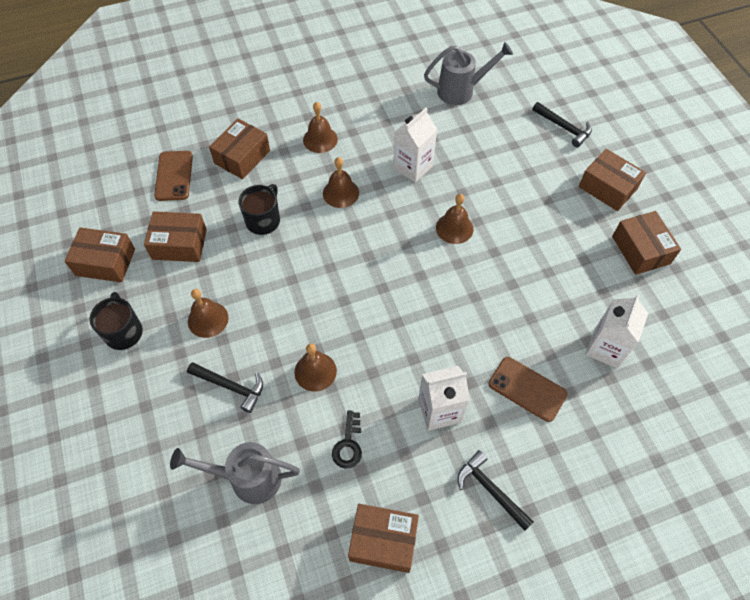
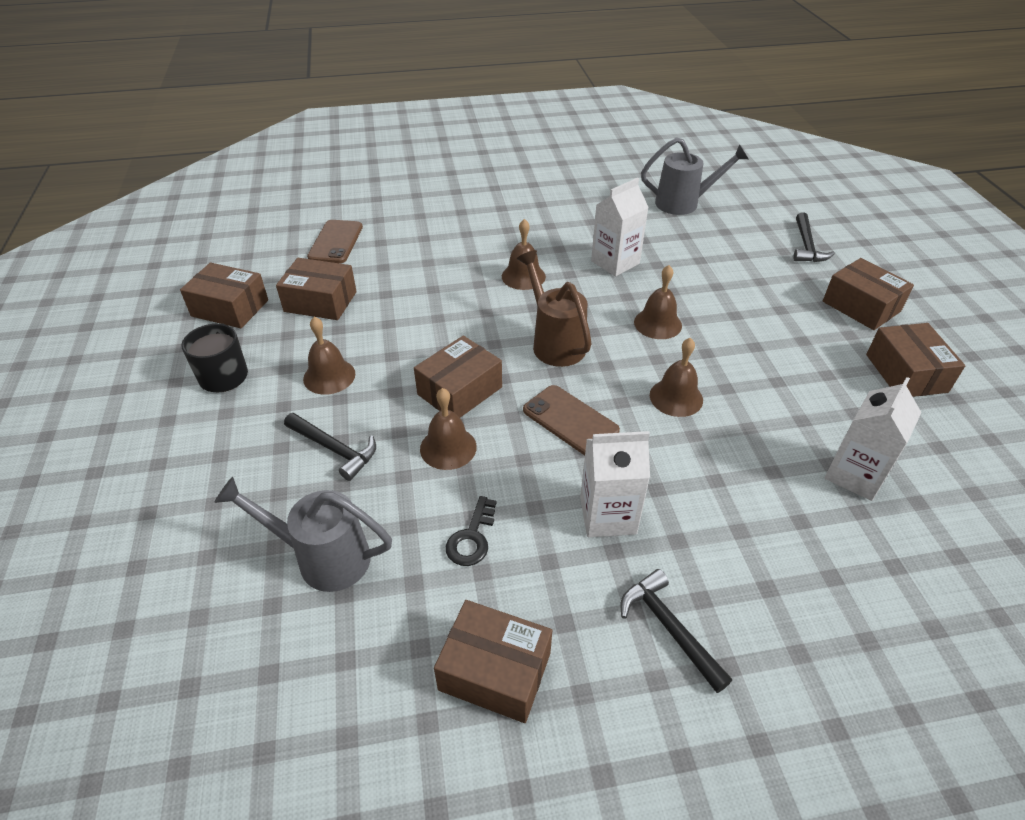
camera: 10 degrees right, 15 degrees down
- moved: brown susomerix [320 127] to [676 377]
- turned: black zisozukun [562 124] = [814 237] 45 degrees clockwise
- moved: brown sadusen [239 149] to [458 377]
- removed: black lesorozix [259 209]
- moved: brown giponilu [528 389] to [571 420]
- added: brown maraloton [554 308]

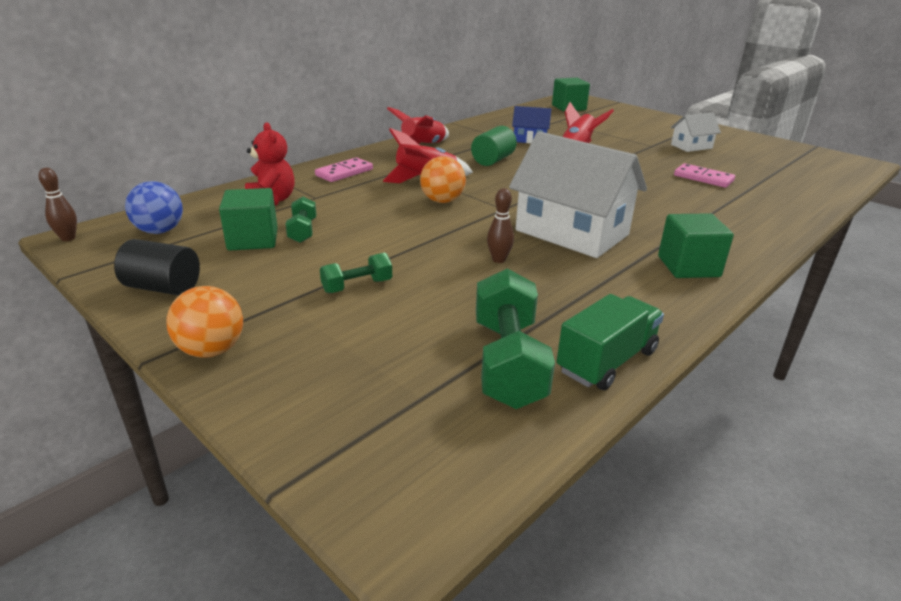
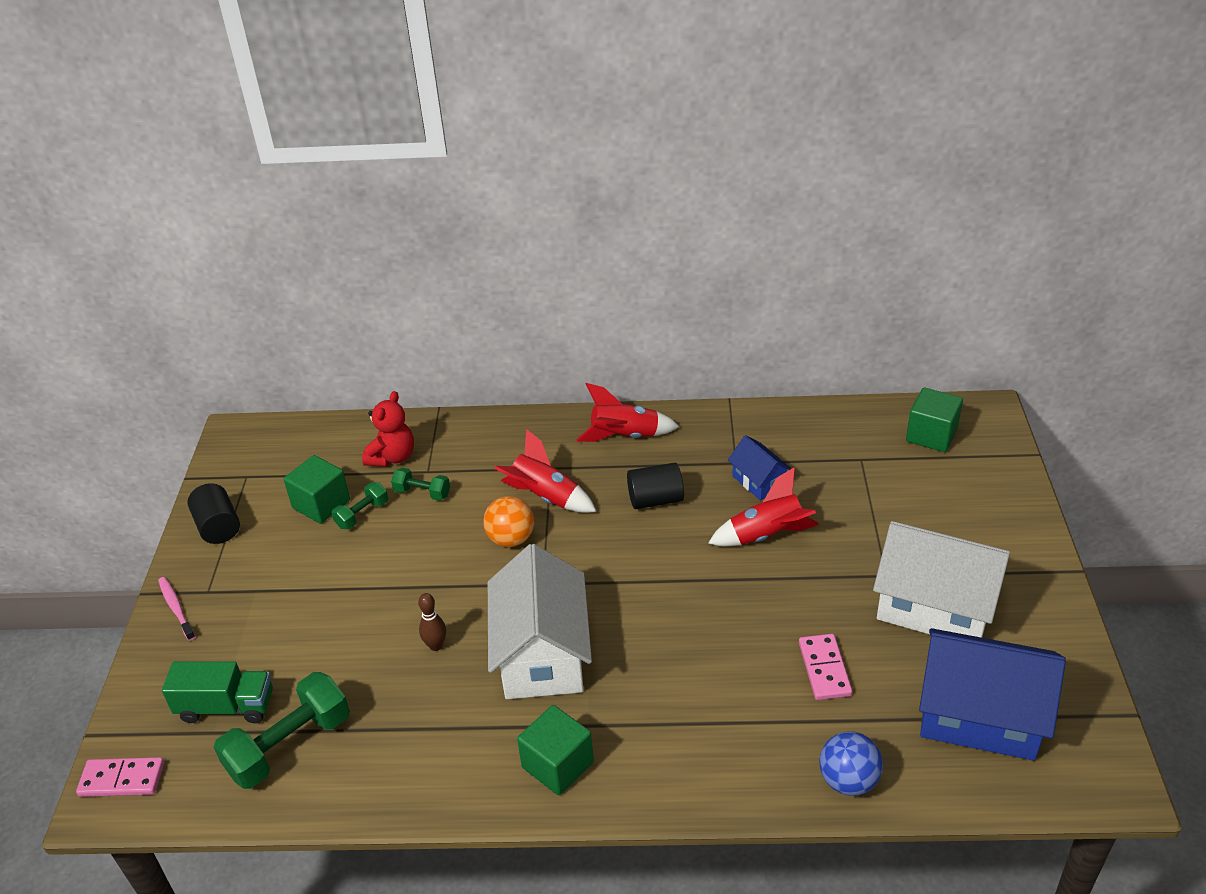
camera: 50 degrees right, 10 degrees up
- resized: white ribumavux [696 132] = [941 579] x2.02
- recoloured: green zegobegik [494 146] to black zegobegik [655 486]
- moved: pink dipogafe [344 169] to [120 777]
- removed: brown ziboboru [58 204]
- moved: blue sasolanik [154 207] to [851 763]
- moved: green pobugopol [356 273] to [420 484]
- replaced: orange sasolanik [204 322] to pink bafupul [176 609]
- moved: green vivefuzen [610 342] to [217 692]
- added: blue ribumavux [992 694]

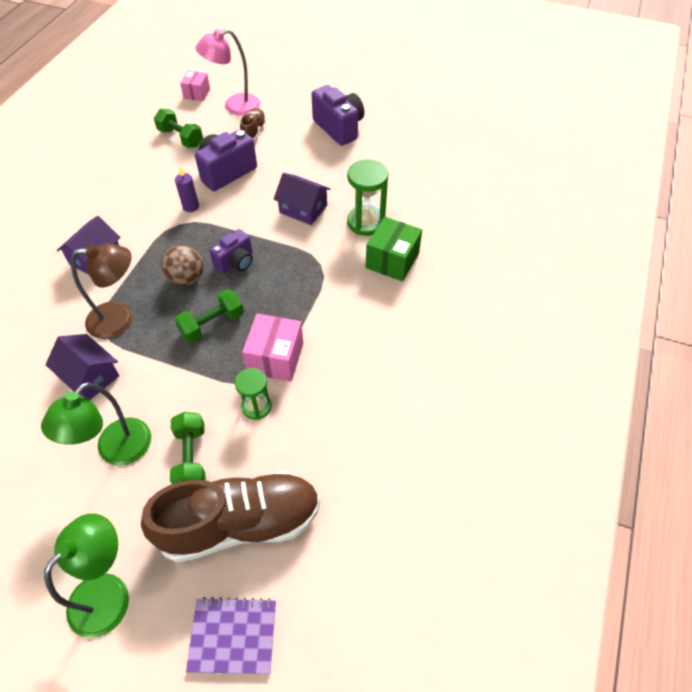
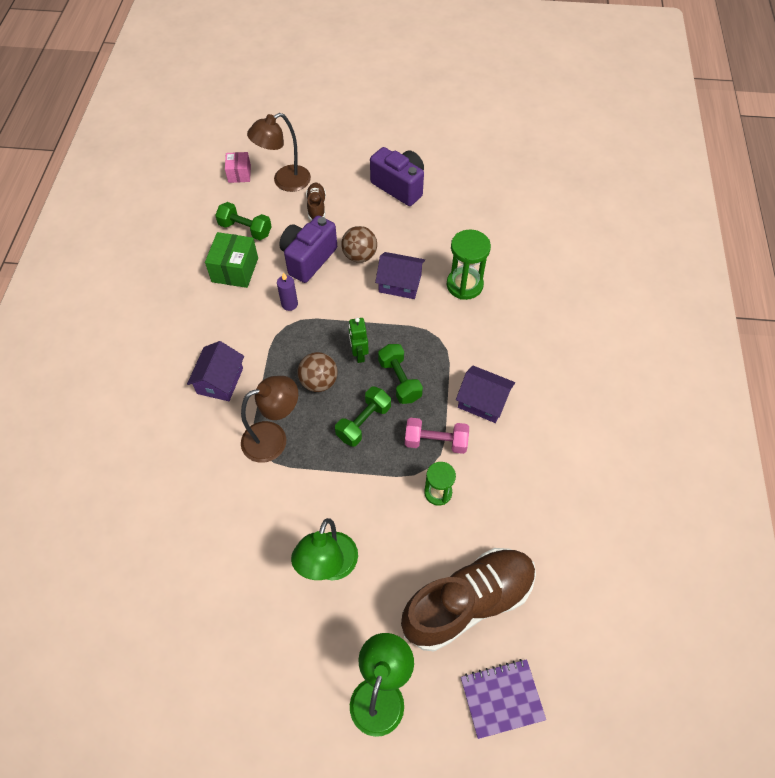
camera: 15 degrees left, 5 degrees up
- recoloured: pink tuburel [228 72] to brown tuburel [279 152]
- moved: green sadusen [394 249] to [231 260]
- replaced: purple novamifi [231 251] to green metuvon [358 340]
- replaced: pink sadusen [272 348] to pink pobugopol [437 436]
- moved: purple ribumavux [82 367] to [485 394]
- moved: green pobugopol [187 448] to [400 374]
- added: brown sasolanik [359 244]

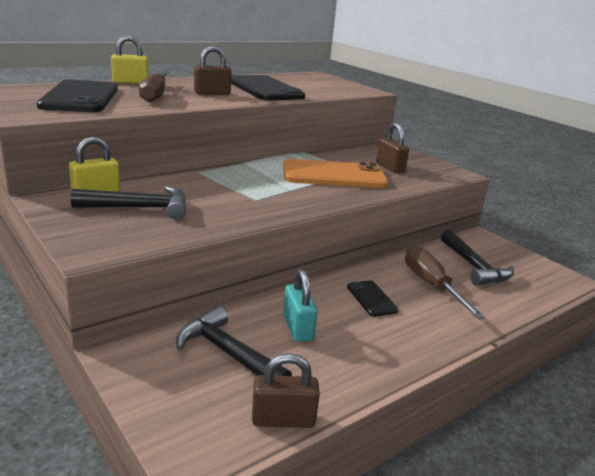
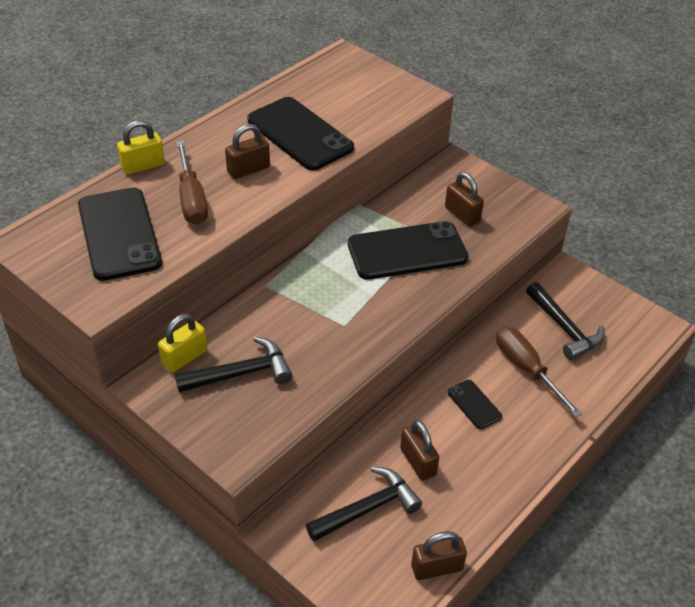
camera: 10 degrees left, 20 degrees up
- recoloured: orange giponilu [335 173] to black giponilu [407 250]
- recoloured: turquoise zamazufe [300 305] to brown zamazufe [419 450]
- turned: black zisozukun [234 341] = [364 504] 120 degrees clockwise

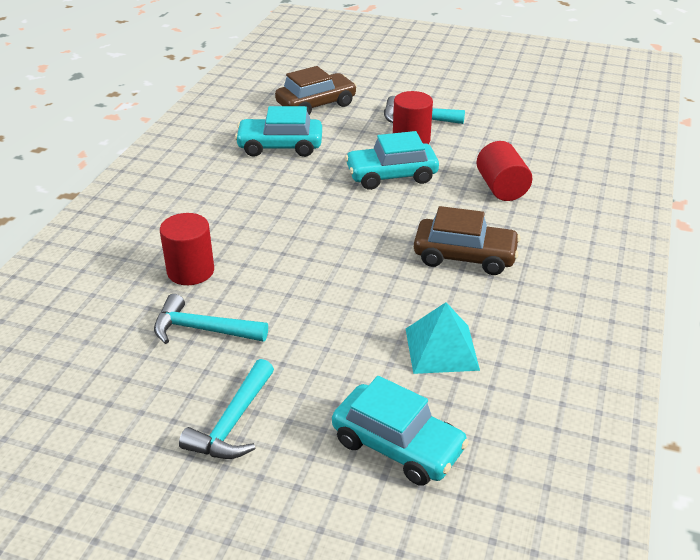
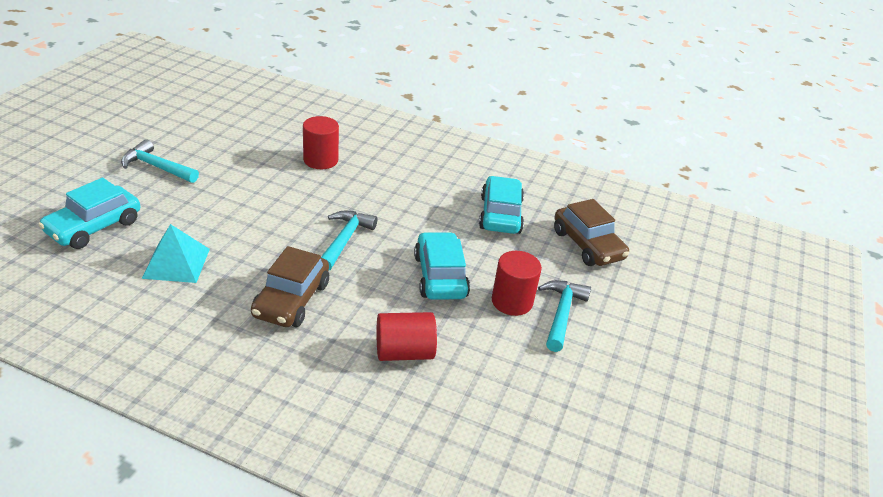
camera: 90 degrees right, 0 degrees up
- moved: turquoise zisozukun [211 319] to [349 241]

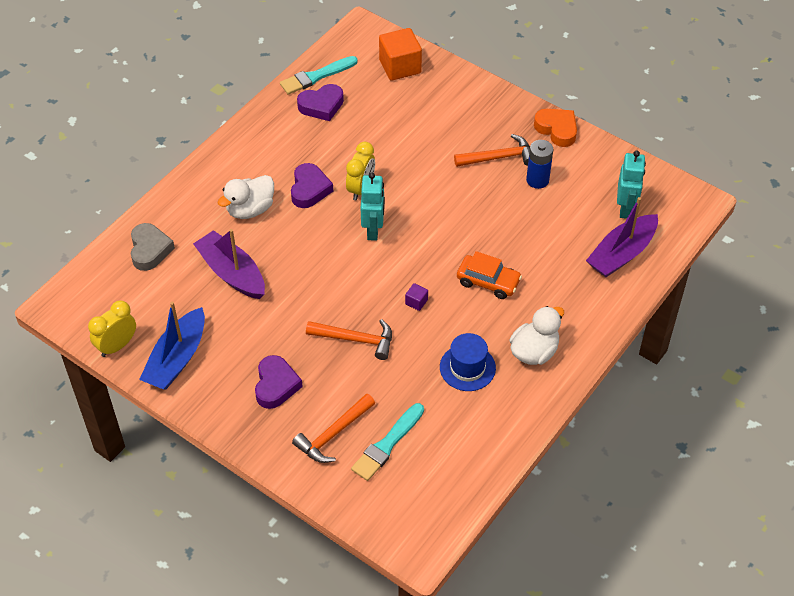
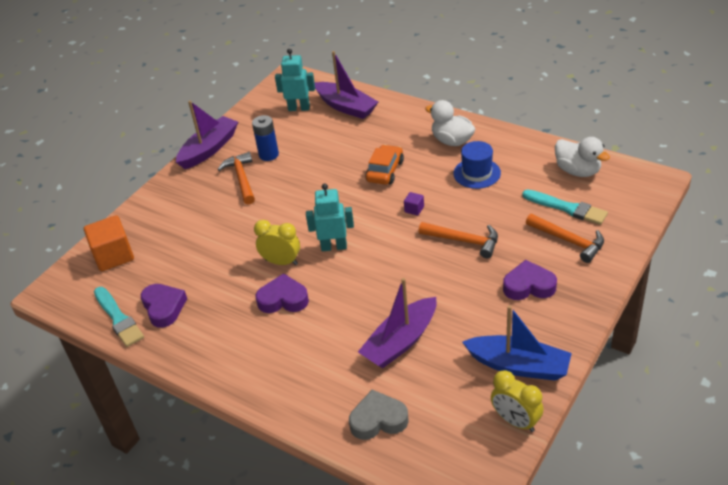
camera: 90 degrees left, 10 degrees down
- replaced: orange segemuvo [555 128] to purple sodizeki [207 135]
- moved: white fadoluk [245 197] to [582 157]
- turned: orange zisozukun [349 339] = [458 240] 105 degrees clockwise

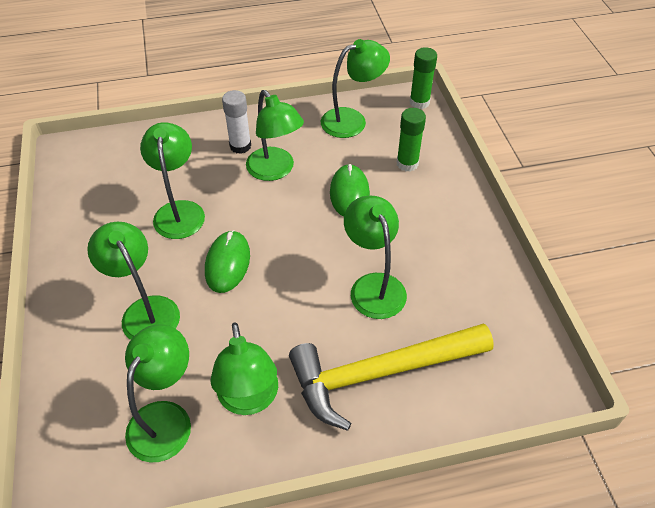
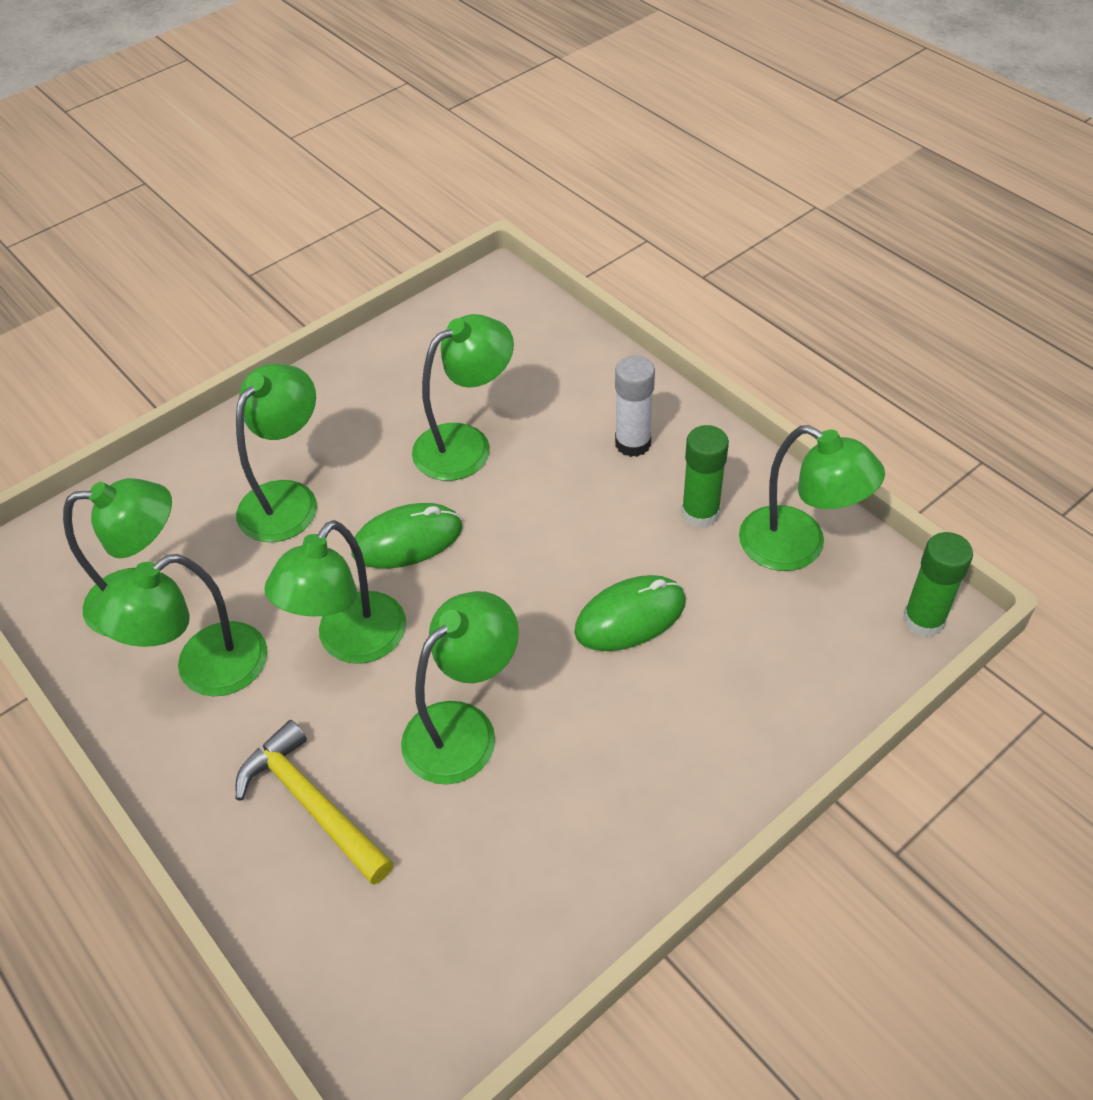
camera: 65 degrees right, 0 degrees up
- moved: green tuburel [275 135] to [335 592]
- moved: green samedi [411 139] to [705 476]
- resized: yellow zisozukun [391 377] = [314 802] x0.62

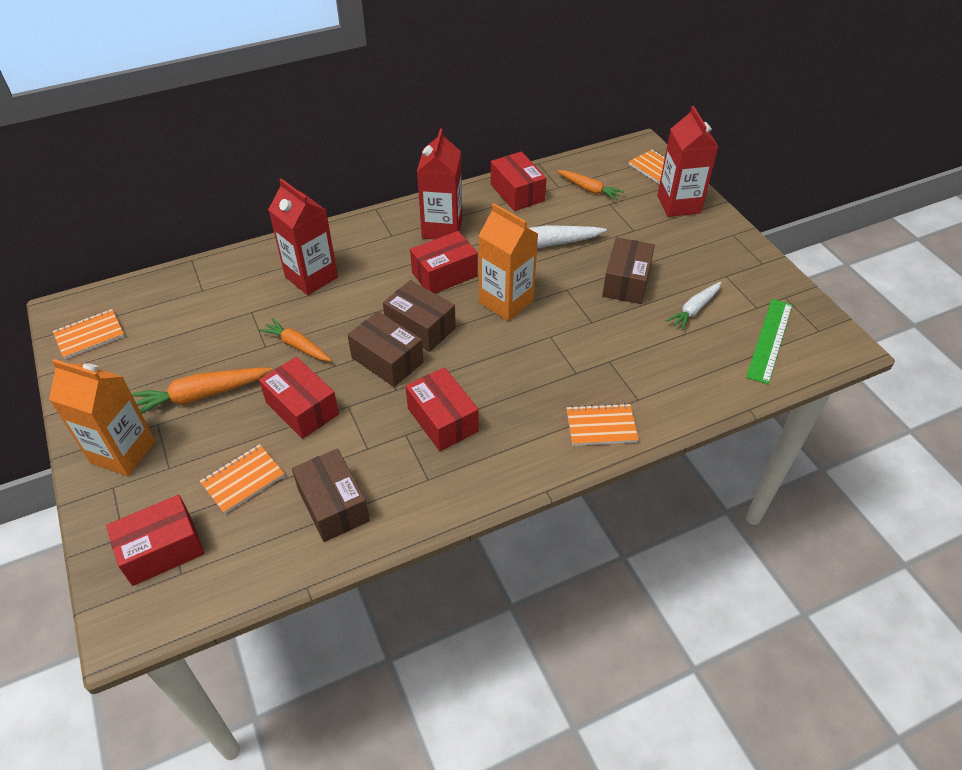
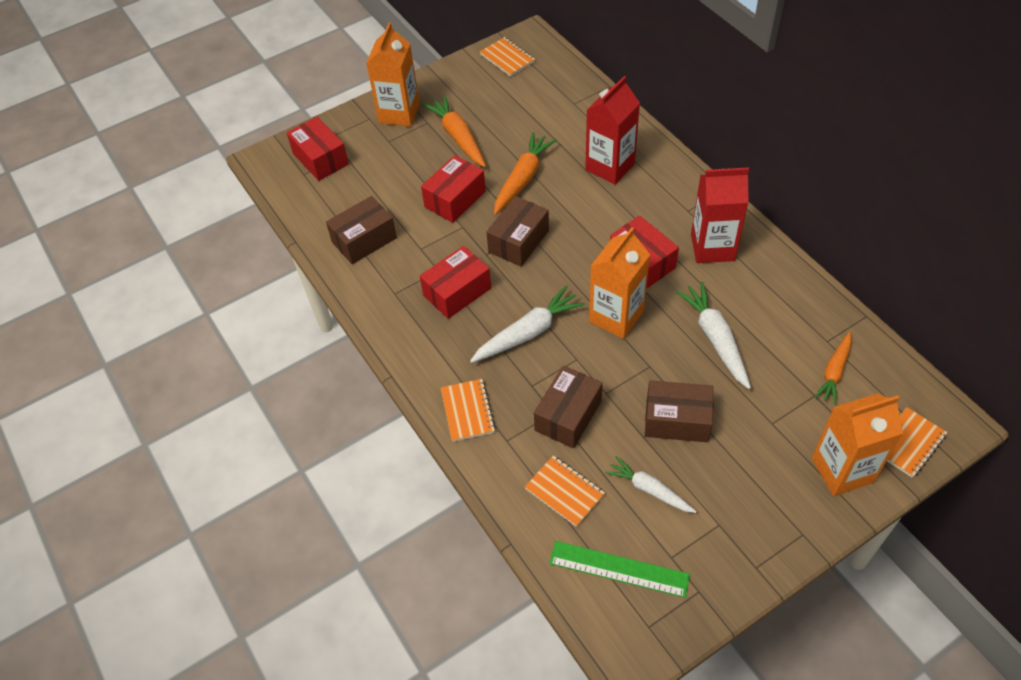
camera: 85 degrees right, 5 degrees up
- recoloured: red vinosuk [688 161] to orange vinosuk [857 444]
- removed: red sadusen [519 181]
- moved: brown sadusen [419 316] to [568 407]
- resized: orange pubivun [295 339] = [525 173] x1.51
- moved: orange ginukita [242 479] to [565 491]
- added: white pubivun [527 324]

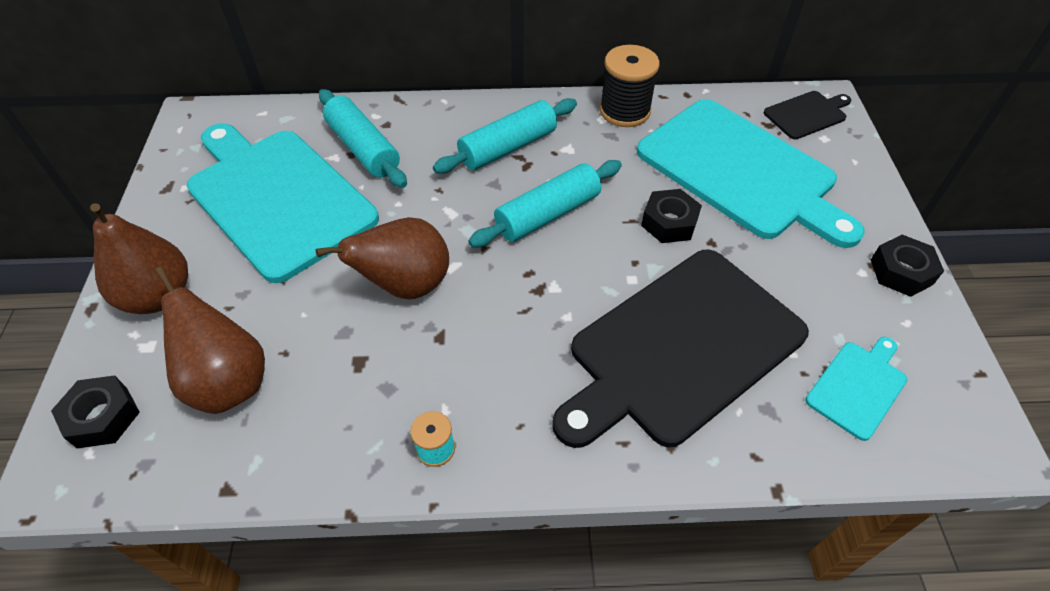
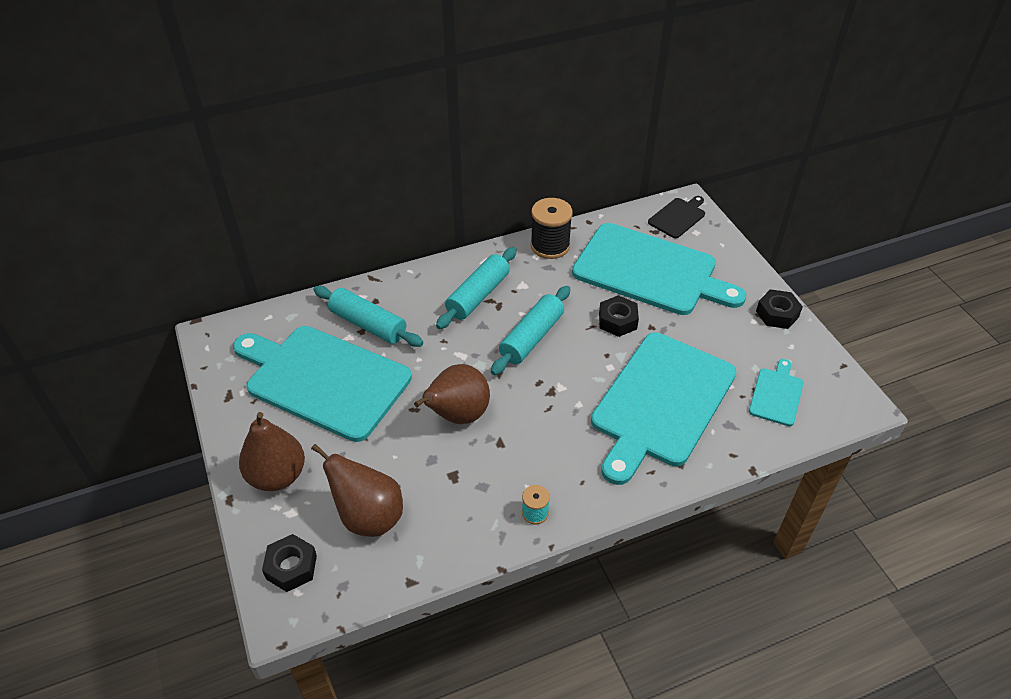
camera: 20 degrees left, 5 degrees down
- recoloured: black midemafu [680 348] to turquoise midemafu [664 409]

